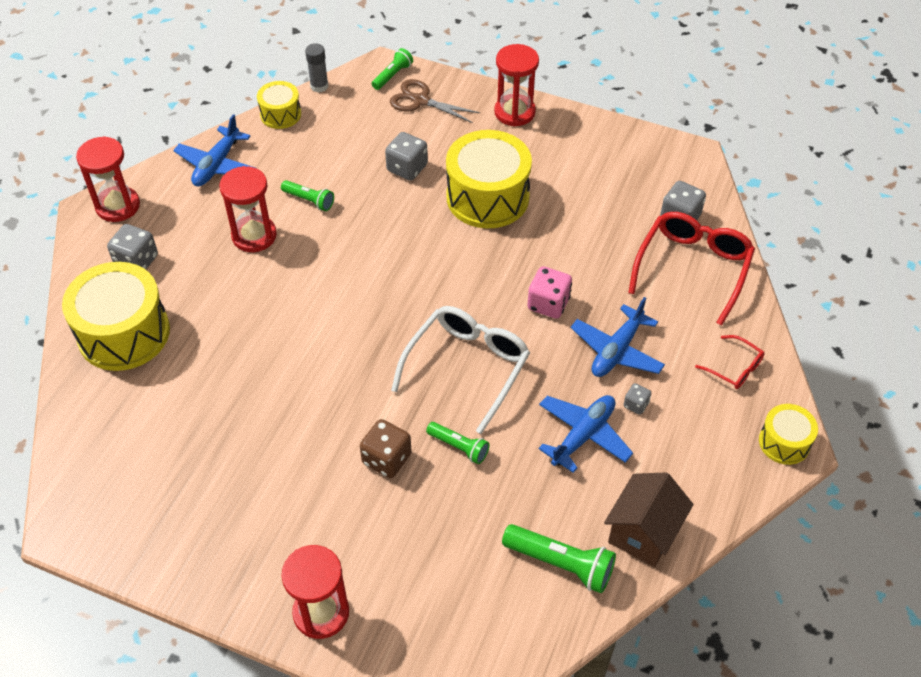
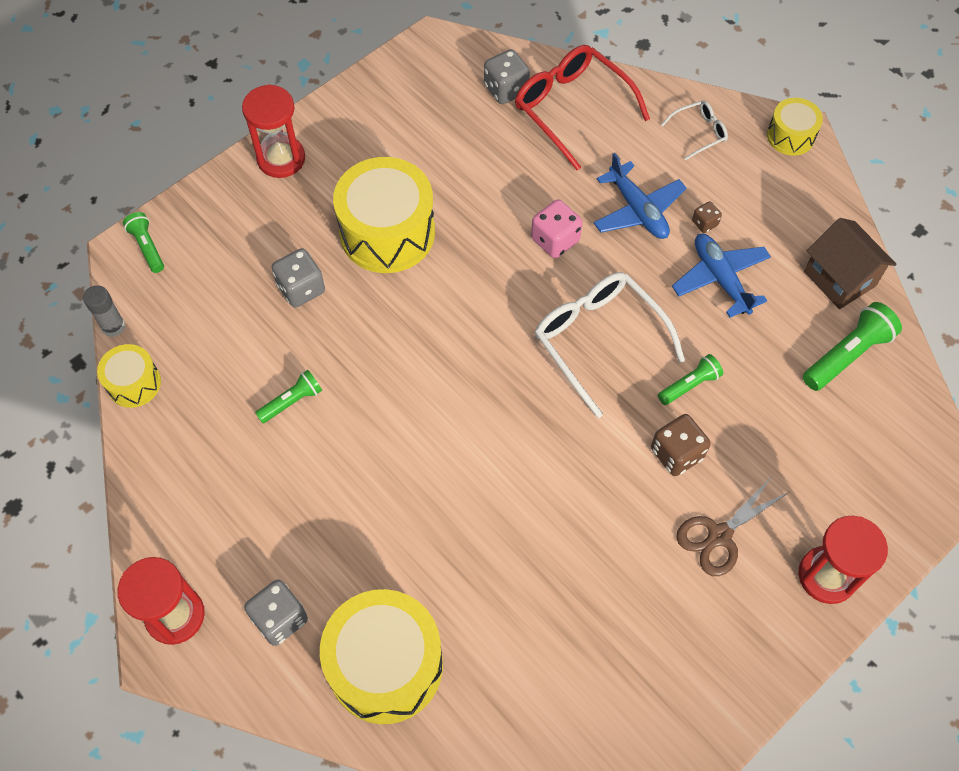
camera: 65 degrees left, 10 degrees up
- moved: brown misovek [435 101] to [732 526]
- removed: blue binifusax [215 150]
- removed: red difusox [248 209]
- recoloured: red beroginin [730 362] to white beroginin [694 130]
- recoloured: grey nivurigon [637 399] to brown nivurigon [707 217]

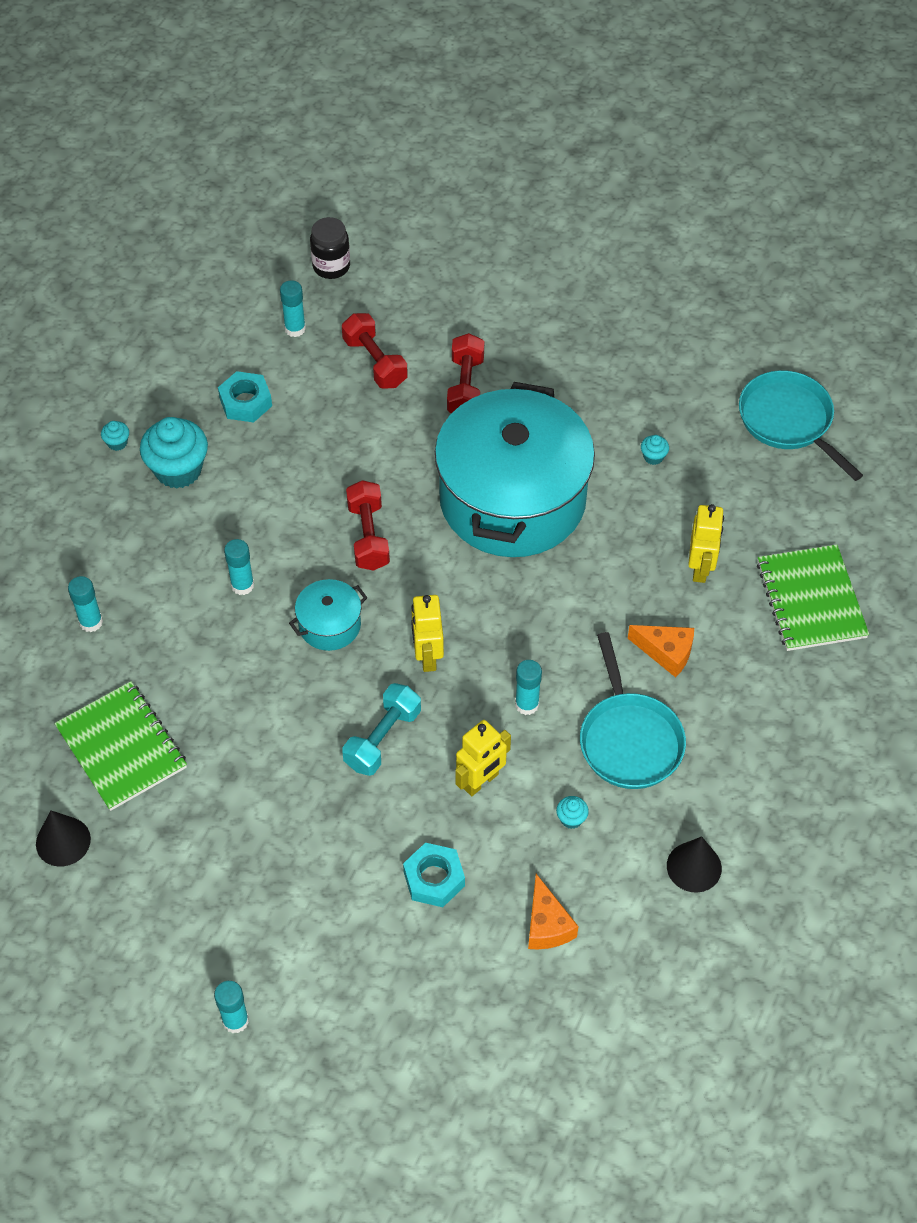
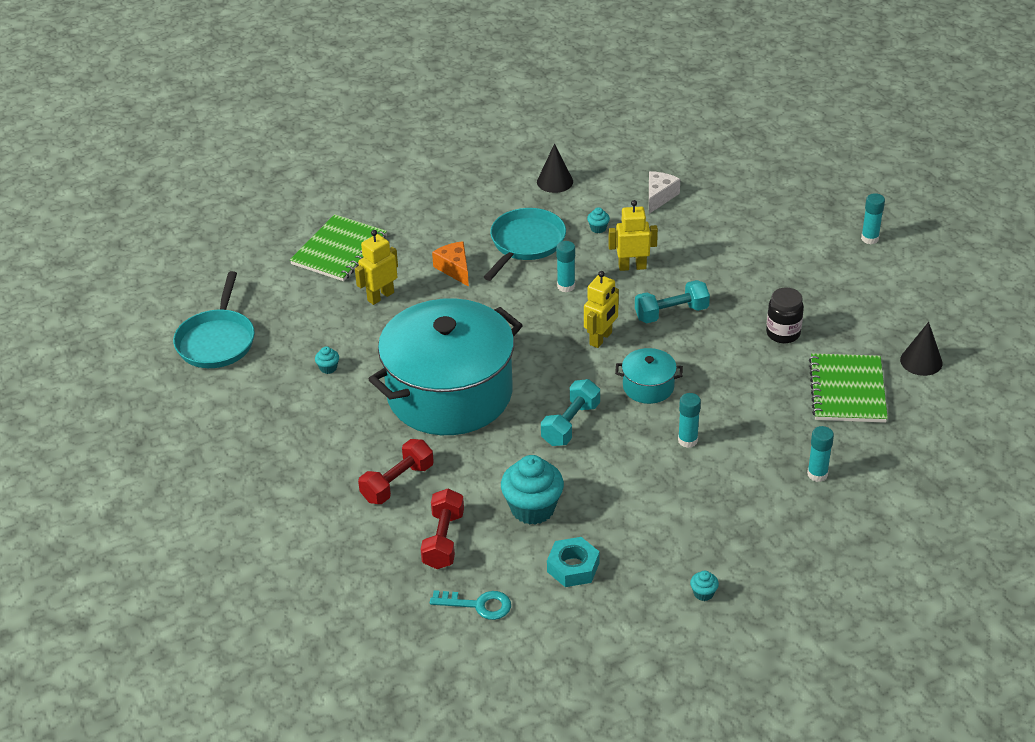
camera: 140 degrees left, 15 degrees down
- moved: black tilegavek [330 248] to [785 315]
- replaced: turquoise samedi [293 308] to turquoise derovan [470 605]
- moved: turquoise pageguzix [174 453] to [532 490]
- recoloured: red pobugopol [368 525] to turquoise pobugopol [570 412]
- removed: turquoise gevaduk [434 875]
- recoloured: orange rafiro [553 911] to white rafiro [664 192]

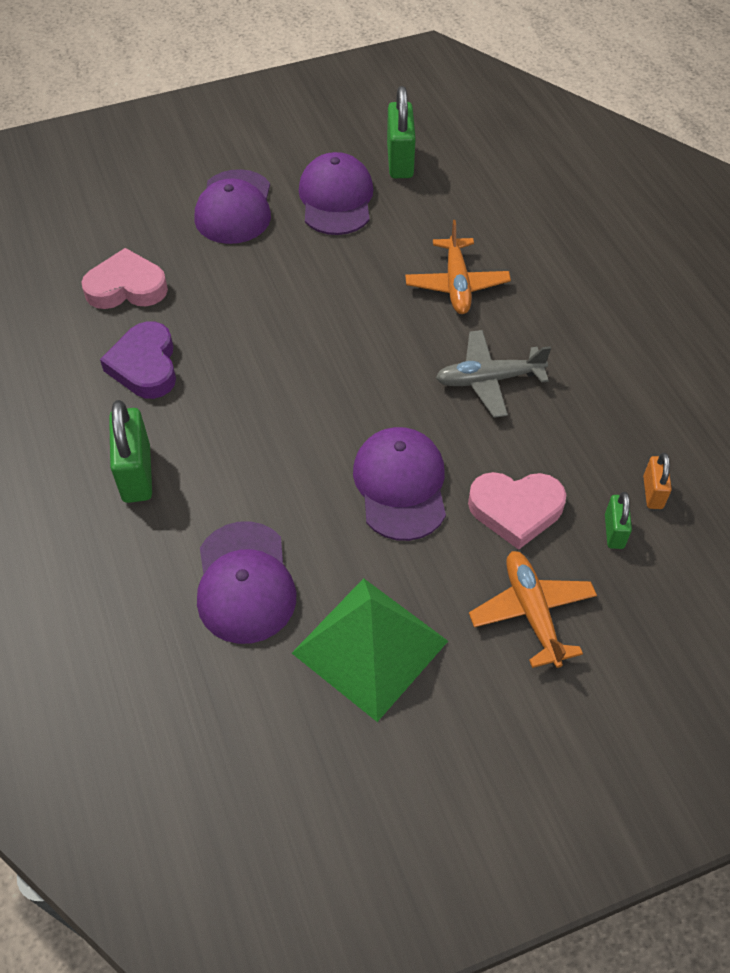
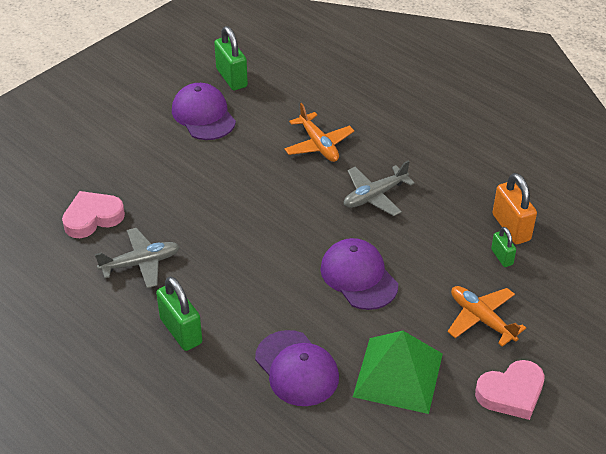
camera: 25 degrees left, 10 degrees down
- removed: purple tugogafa [233 206]
- replaced: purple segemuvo [138 360] to grey binifusax [137 258]
- resized: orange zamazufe [657 481] = [515 208] x1.77
- moved: pink segemuvo [517 511] to [509 390]

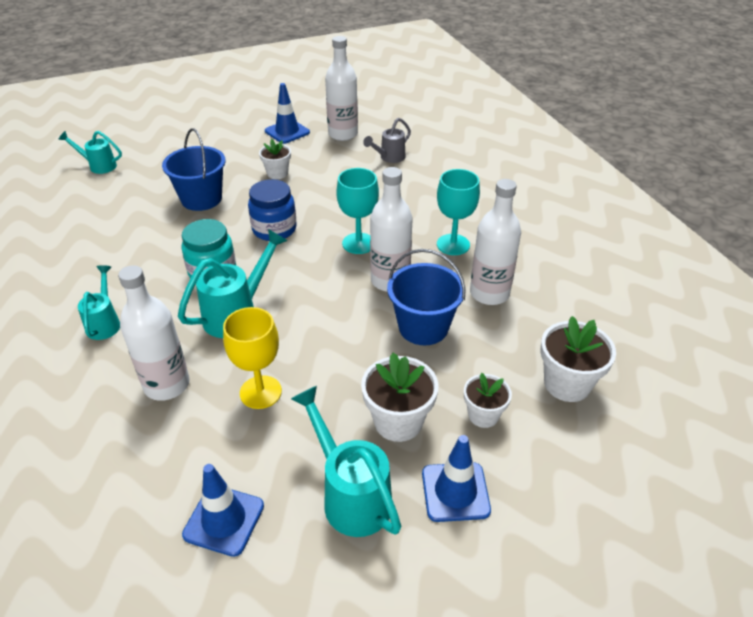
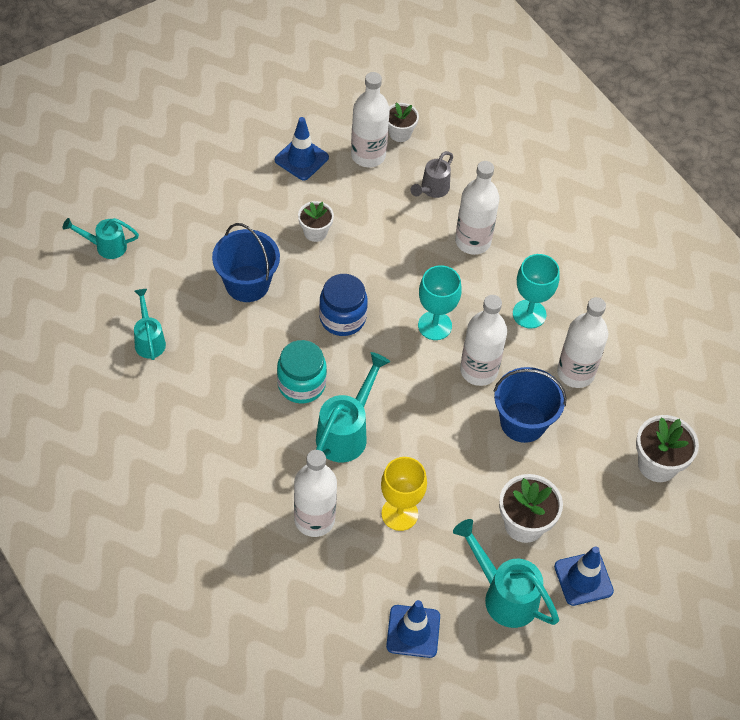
camera: 15 degrees left, 15 degrees up
- moved: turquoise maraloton [99 302] to [150 324]
- moved: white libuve [488 400] to [403 122]
- added: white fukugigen [477 208]

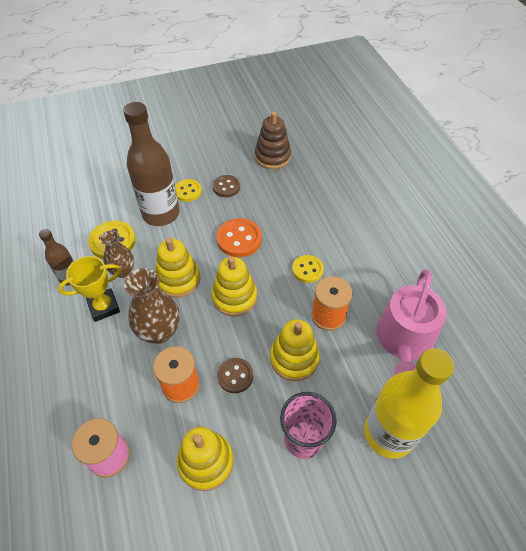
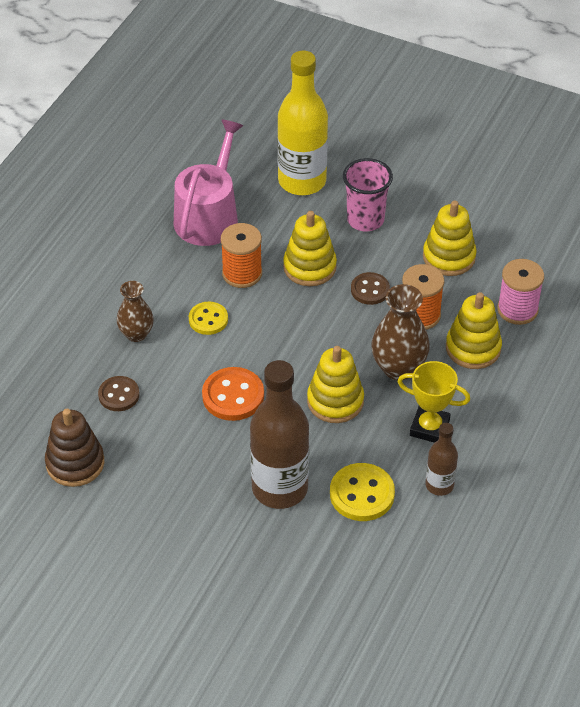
camera: 135 degrees left, 5 degrees down
- moved: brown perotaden [226 186] to [119 393]
- removed: yellow perotaden [188 190]
- moved: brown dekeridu [117 254] to [135 311]
- moved: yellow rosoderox [234 286] to [474 330]
- turned: pink maraloton [411 322] = [208 182] 45 degrees counterclockwise

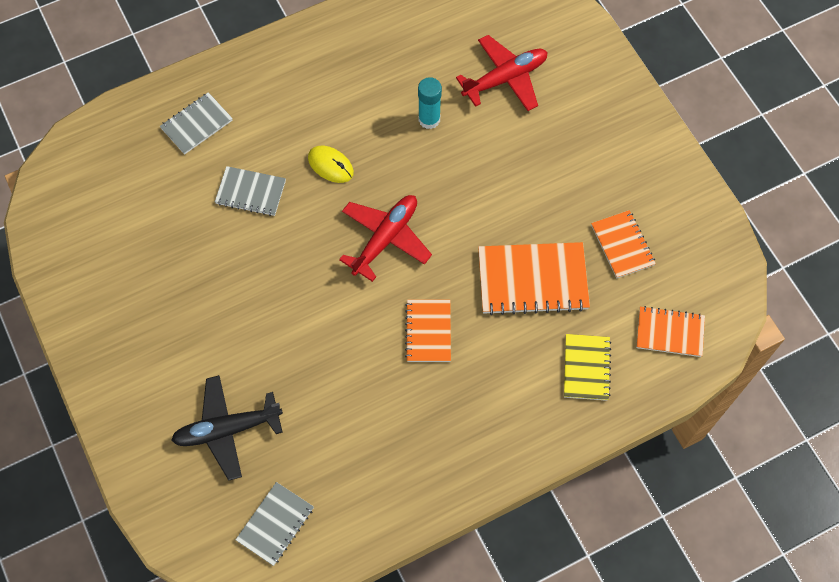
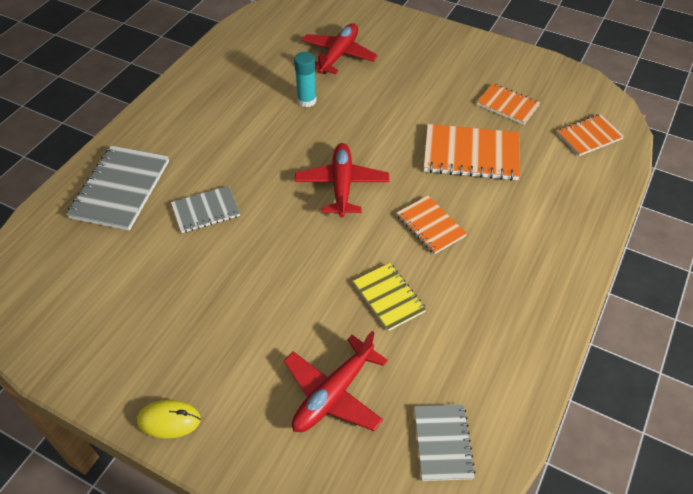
camera: 35 degrees left, 15 degrees down
- resized: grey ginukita [196 123] = [117 188] x1.65
- moved: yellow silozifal [331 164] to [169 419]
- turned: orange ginukita [534 278] = [472 152] 45 degrees clockwise
- moved: yellow ginukita [587 367] to [389 297]
- recoloured: black binifusax [227 428] to red binifusax [336 381]

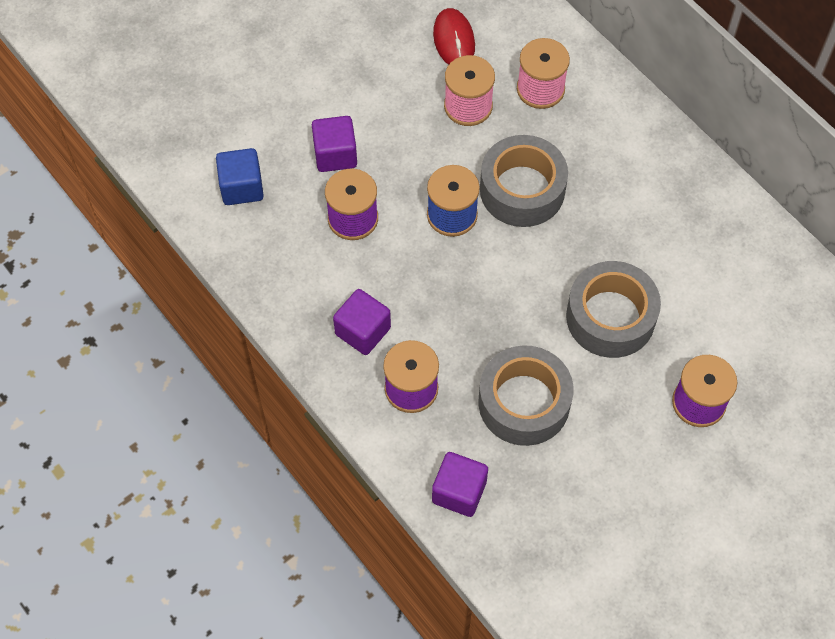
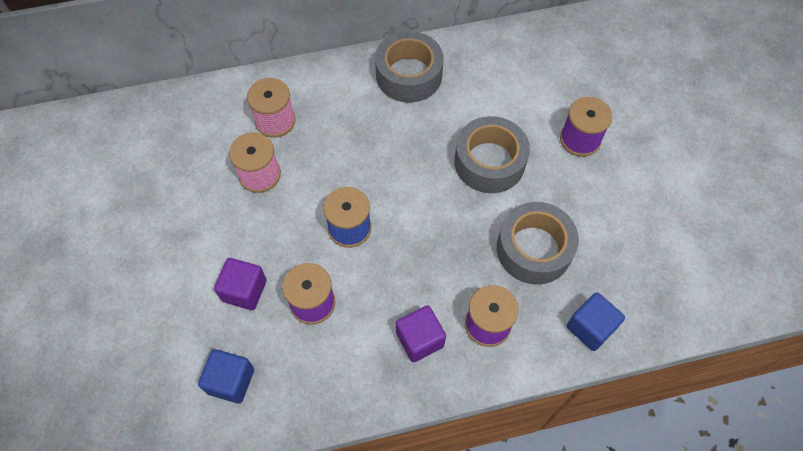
camera: 65 degrees left, 0 degrees up
- removed: red silozifal [454 36]
- moved: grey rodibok [524 181] to [409 67]
- recoloured: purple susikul [460 484] to blue susikul [596 322]

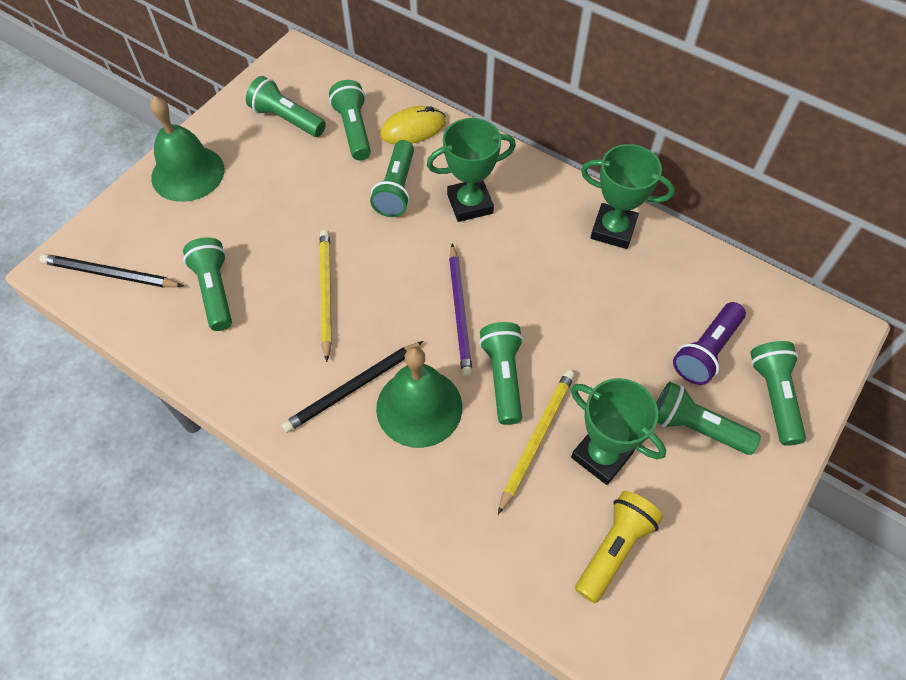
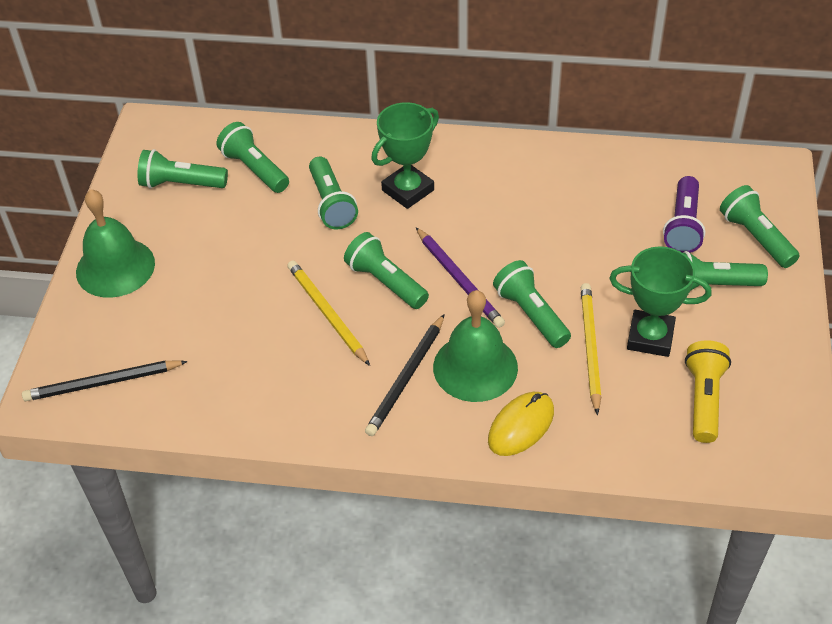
camera: 25 degrees left, 10 degrees down
- moved: yellow silozifal [413 125] to [521 424]
- removed: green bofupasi [628 196]
- moved: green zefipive [207 284] to [386 270]

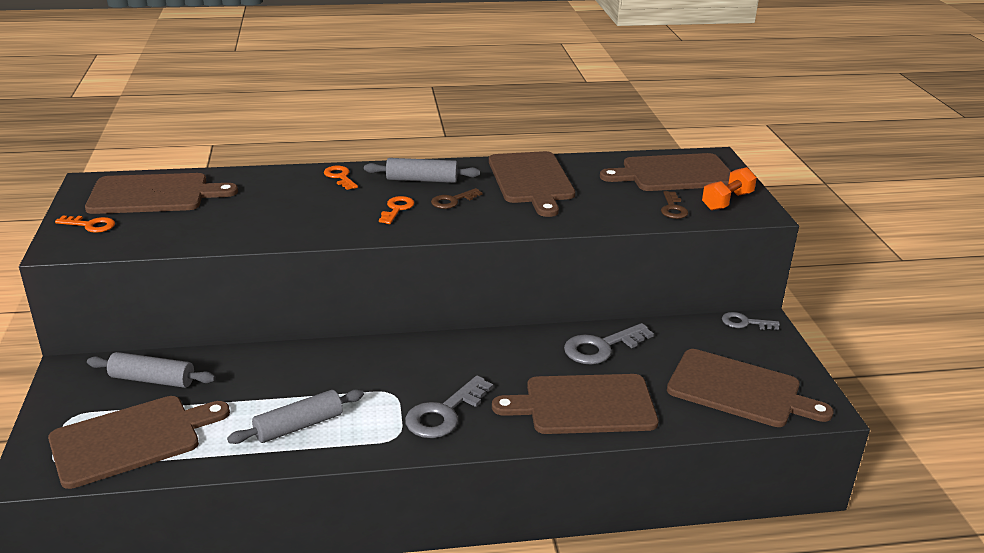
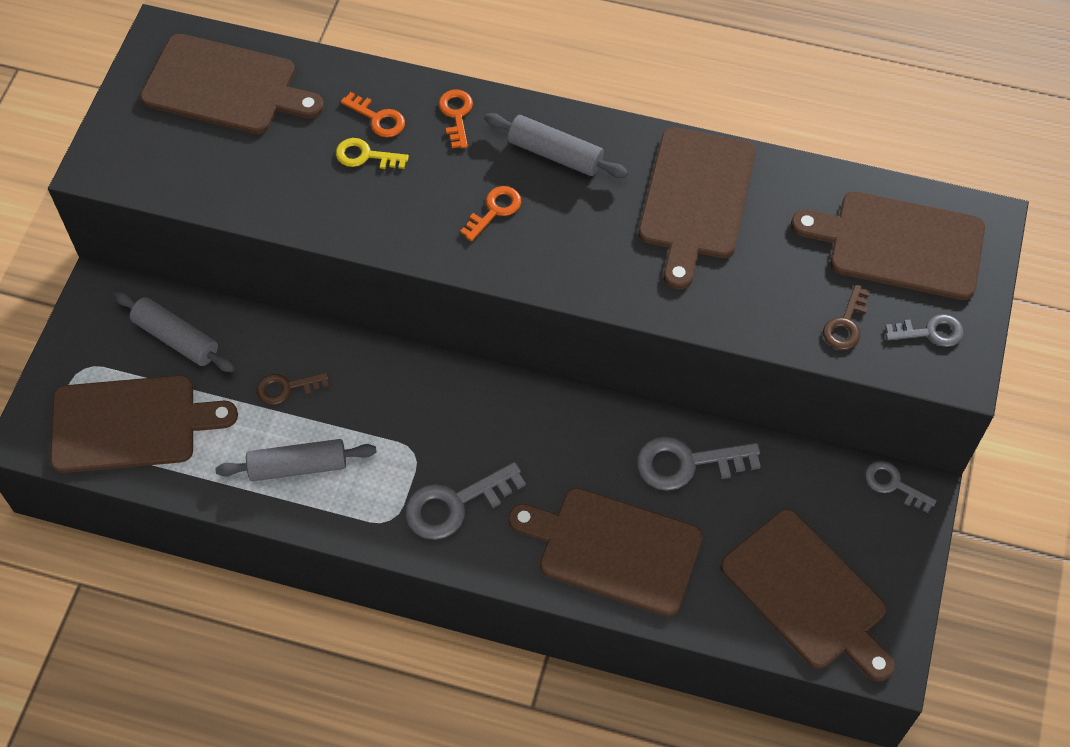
camera: 25 degrees right, 30 degrees up
- replaced: orange pobugopol [729 188] to grey derovan [924 330]
- moved: brown derovan [457 198] to [293 389]
- moved: orange derovan [85 224] to [373 114]
- added: yellow derovan [372 153]

